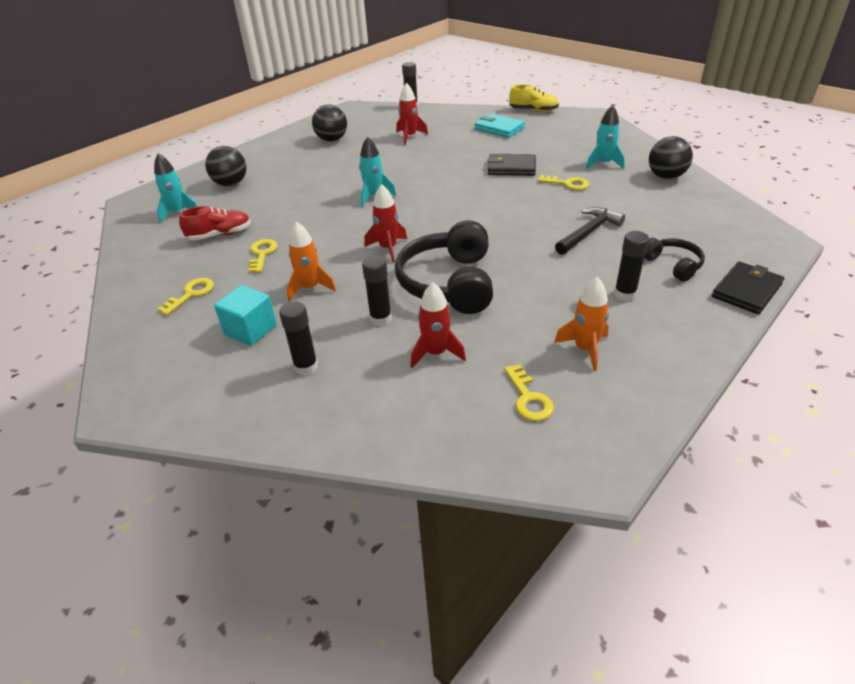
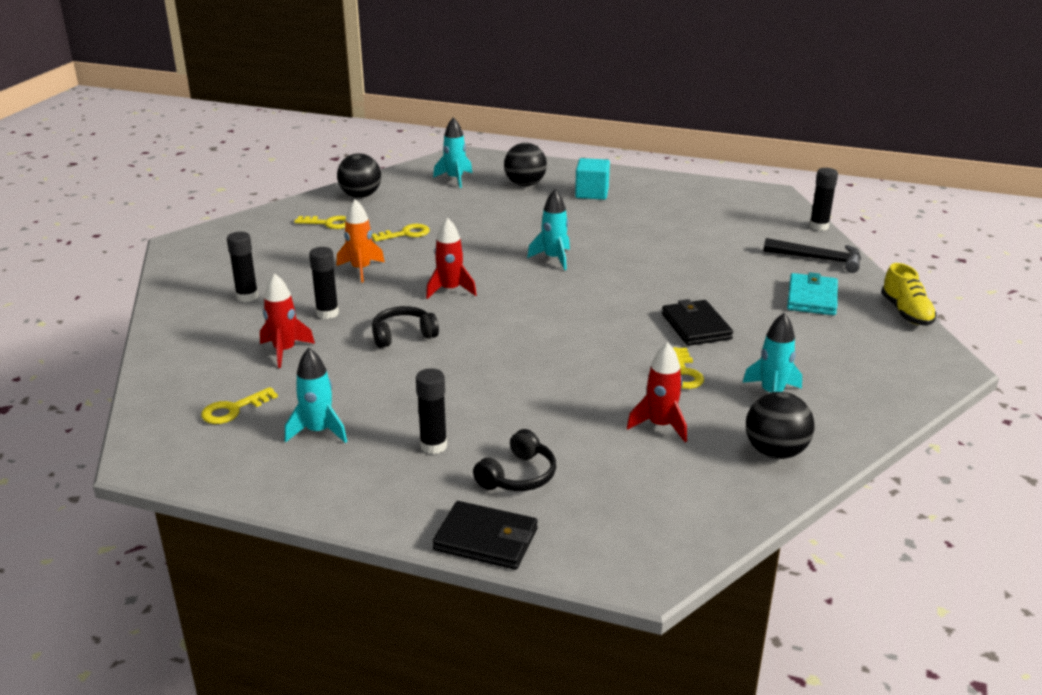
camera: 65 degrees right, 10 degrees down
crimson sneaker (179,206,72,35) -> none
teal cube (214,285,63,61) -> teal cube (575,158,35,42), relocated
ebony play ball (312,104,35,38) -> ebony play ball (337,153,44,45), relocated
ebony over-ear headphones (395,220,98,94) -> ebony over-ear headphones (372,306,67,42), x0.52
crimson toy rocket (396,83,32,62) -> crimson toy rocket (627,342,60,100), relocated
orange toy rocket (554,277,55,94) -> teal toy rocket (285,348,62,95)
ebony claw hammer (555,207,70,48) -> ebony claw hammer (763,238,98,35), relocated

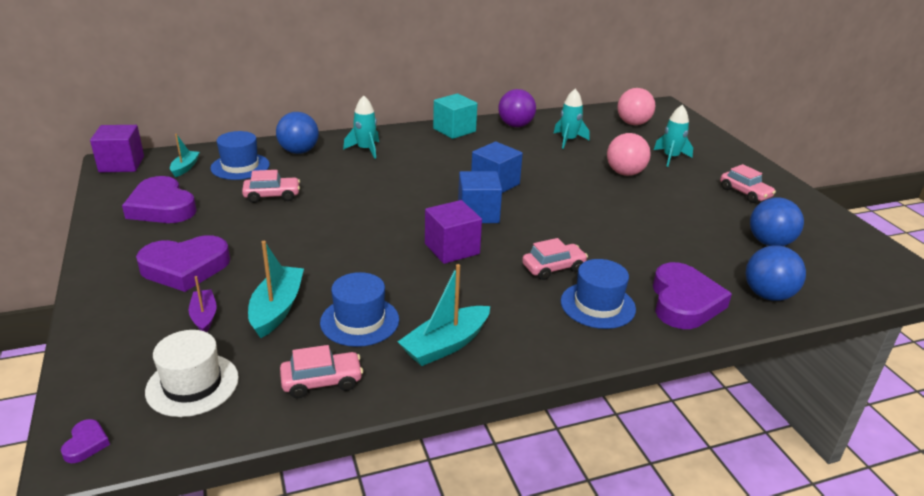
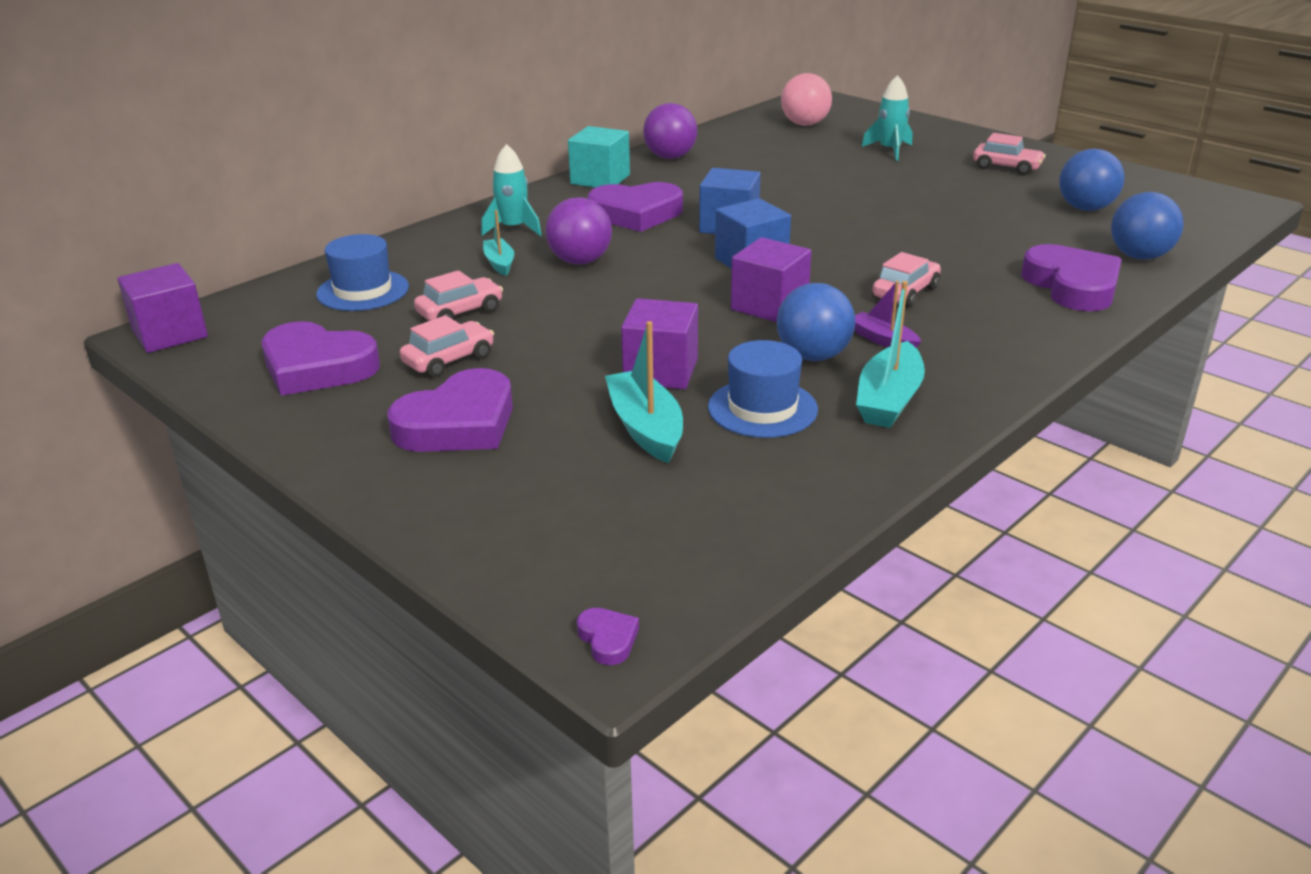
camera: 25 degrees left, 0 degrees up
white hat (145,330,94,87) -> none
teal toy boat (170,134,30,43) -> teal toy boat (483,210,31,66), relocated
violet toy boat (189,276,28,56) -> violet toy boat (855,281,66,67), relocated
royal blue play ball (276,112,43,42) -> royal blue play ball (776,283,79,78), relocated
rosy car (280,345,83,53) -> rosy car (400,315,94,63), relocated
teal toy rocket (553,89,37,60) -> none
royal blue hat (561,259,75,70) -> none
rosy play ball (607,133,44,43) -> none
none -> violet play ball (545,197,67,68)
none -> violet love heart (587,182,96,50)
none -> violet cube (621,298,77,91)

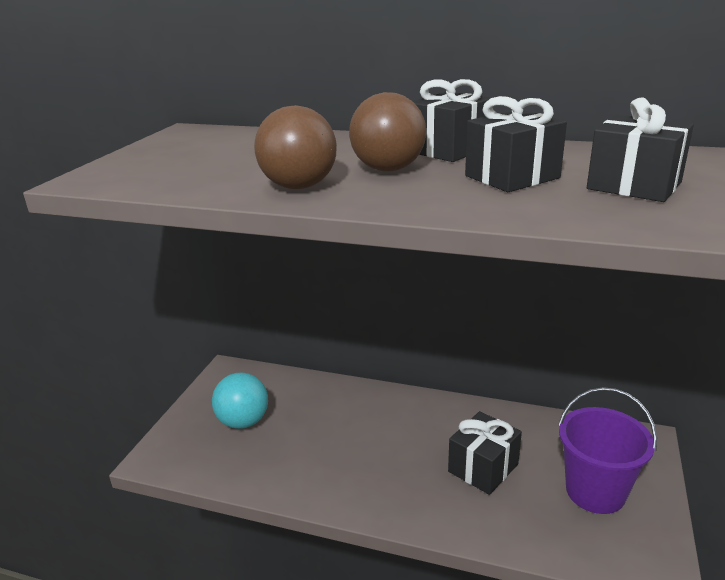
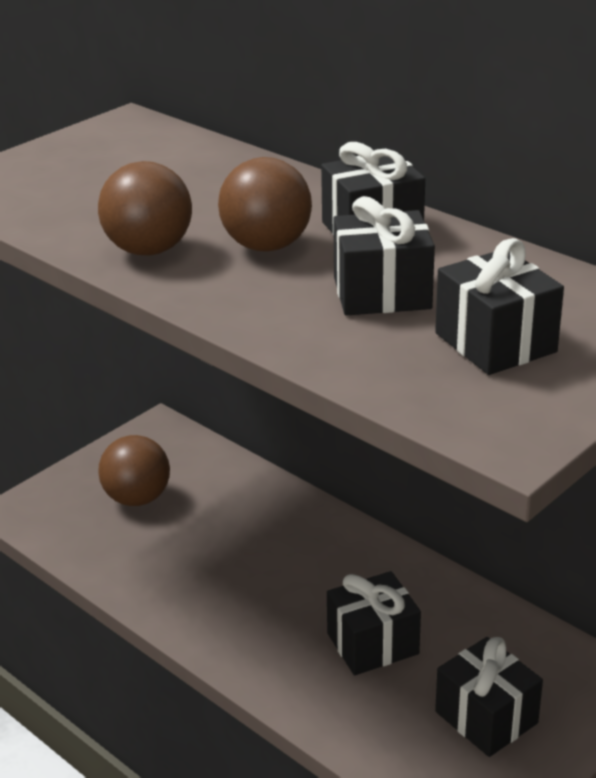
camera: 25 degrees right, 5 degrees up
teal play ball (212,373,56,56) -> russet play ball (98,435,72,71)
violet pail (558,387,99,127) -> ebony gift (435,637,108,120)

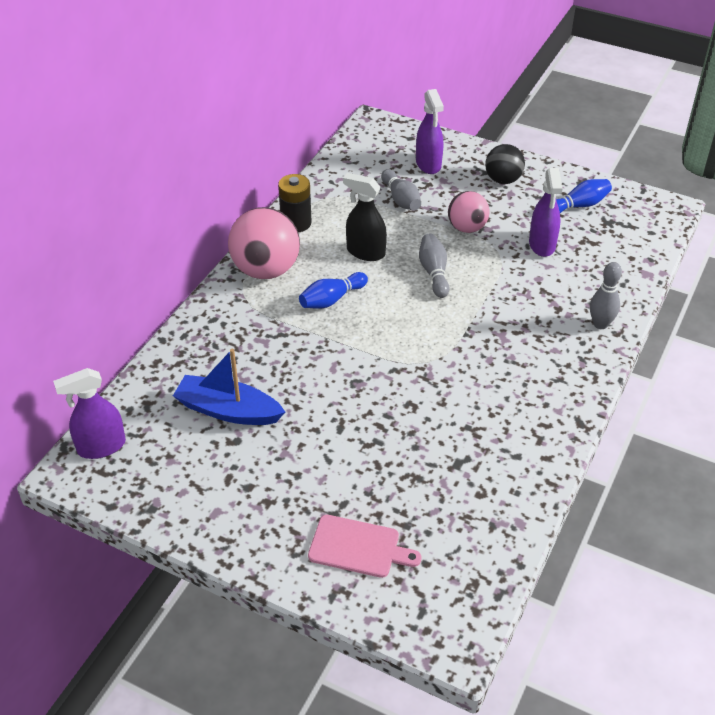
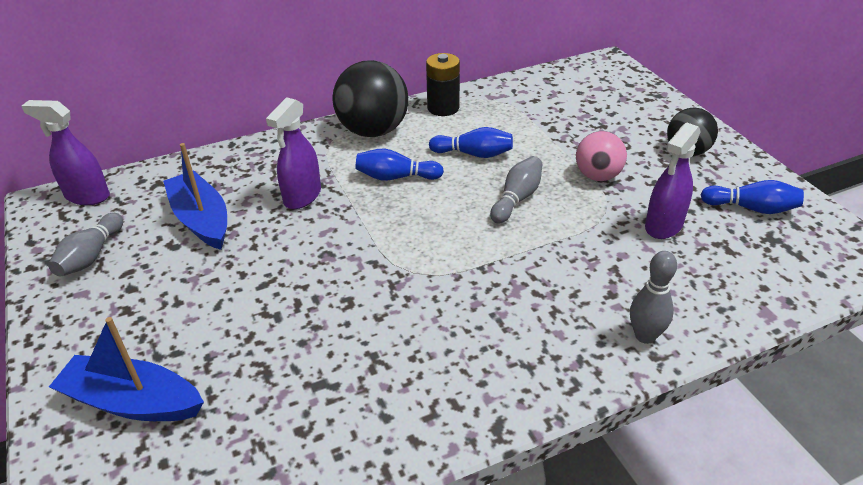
camera: 40 degrees right, 5 degrees down
rosy play ball (228,207,72,72) -> ebony play ball (333,60,75,77)
rosy bread board (308,515,113,63) -> royal blue toy boat (49,317,155,104)
ebony sprayer (343,173,44,88) -> royal blue bowling pin (429,127,84,31)
ash-grey bowling pin (381,169,40,42) -> ash-grey bowling pin (48,213,75,64), relocated
violet sprayer (416,89,28,85) -> violet sprayer (266,97,55,112), relocated

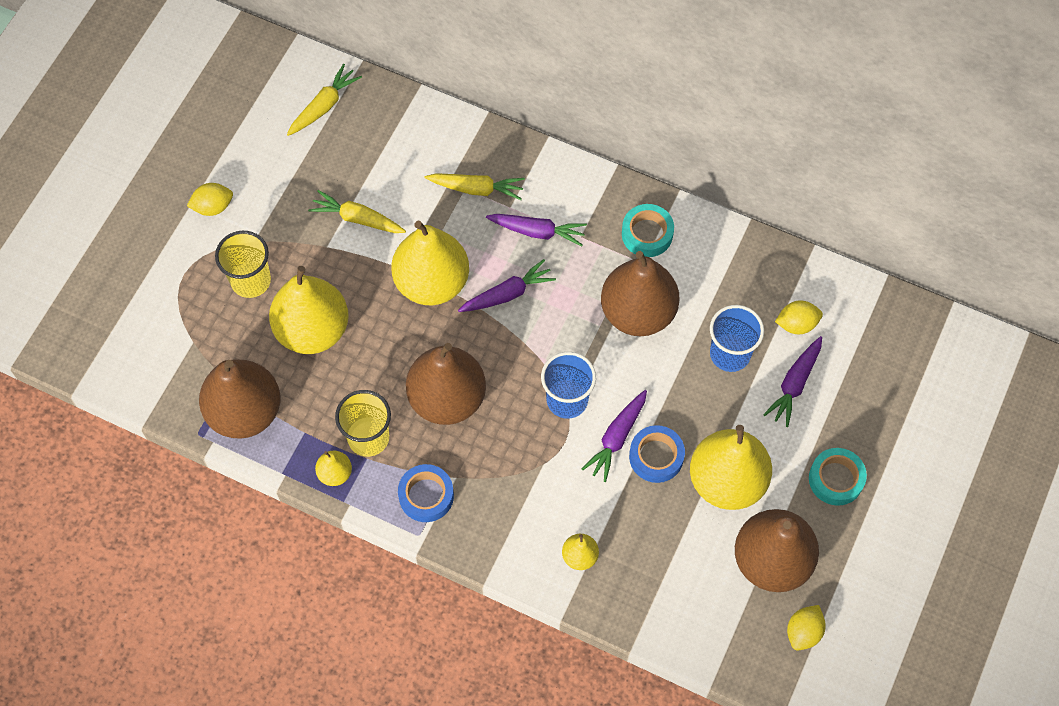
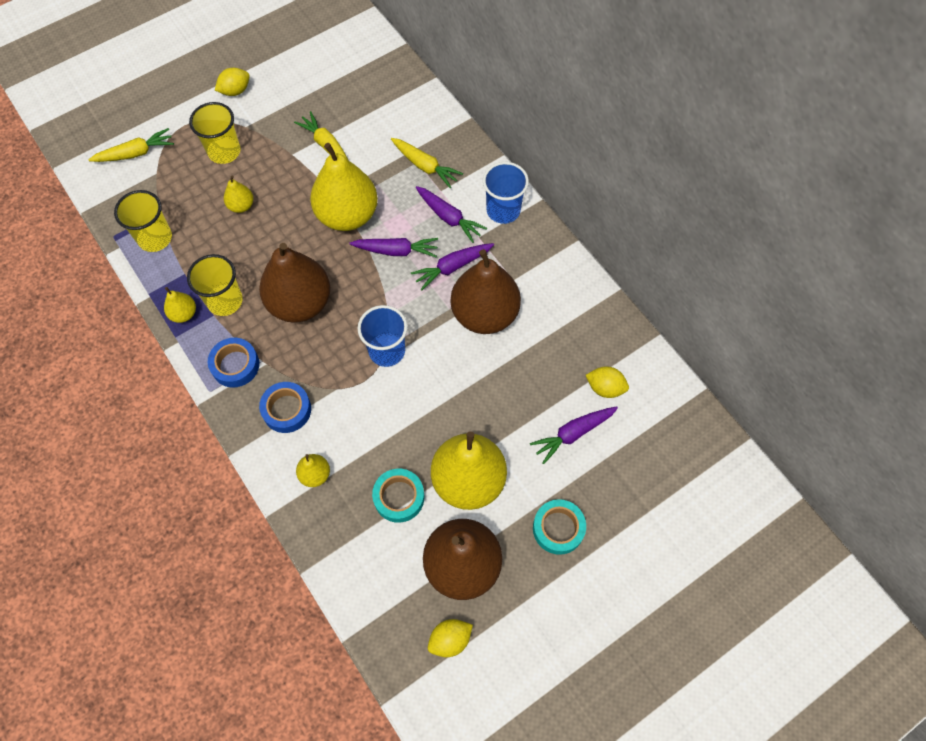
camera: 30 degrees right, 0 degrees up
yellow lemon (187,183,46,33) -> yellow lemon (215,68,35,28), 45 degrees counterclockwise
russet toy pear (199,359,82,80) -> yellow beaker (114,190,58,62)
yellow toy pear (269,266,80,88) -> yellow toy pear (224,175,30,38), x0.45
yellow root vegetable (287,64,75,72) -> yellow root vegetable (88,128,86,34), relocated
violet root vegetable (582,390,65,92) -> violet root vegetable (411,243,83,47), relocated
teal sticky tape (622,204,52,53) -> teal sticky tape (372,469,52,54), relocated
royal blue sticky tape (629,425,56,58) -> royal blue sticky tape (259,382,52,51), relocated
royal blue beaker (710,305,54,67) -> royal blue beaker (483,162,46,62), relocated

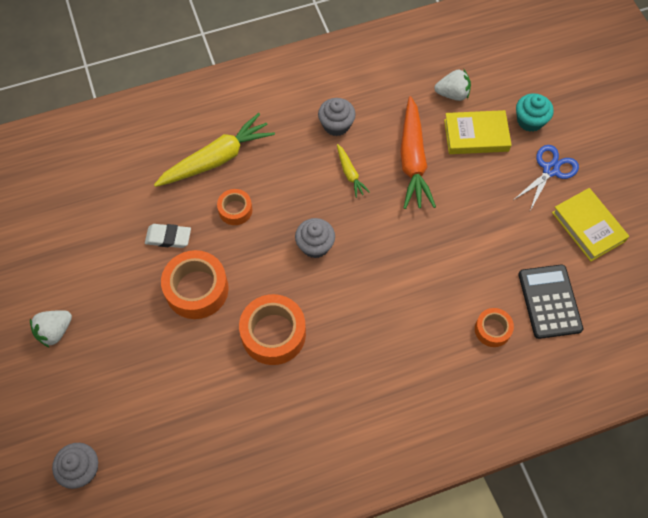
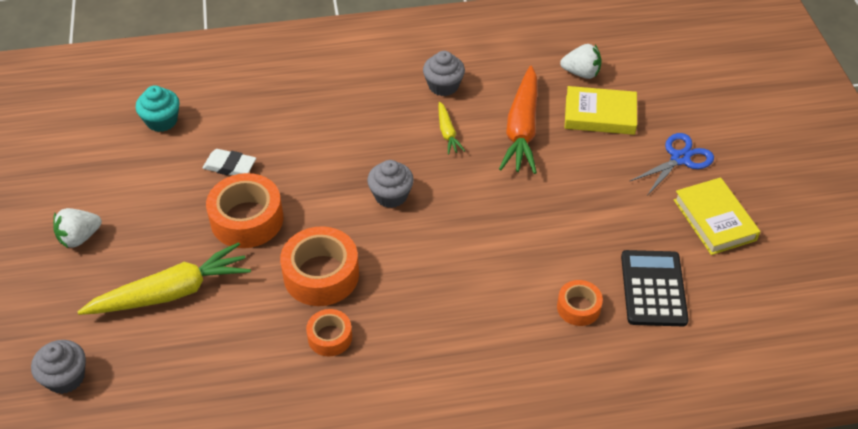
camera: 10 degrees right, 15 degrees down
yellow root vegetable (154,113,121,74) -> yellow root vegetable (77,242,174,73), relocated
orange sticky tape (217,189,35,36) -> orange sticky tape (306,309,46,47), relocated
teal cupcake (516,93,38,39) -> teal cupcake (136,85,43,47), relocated

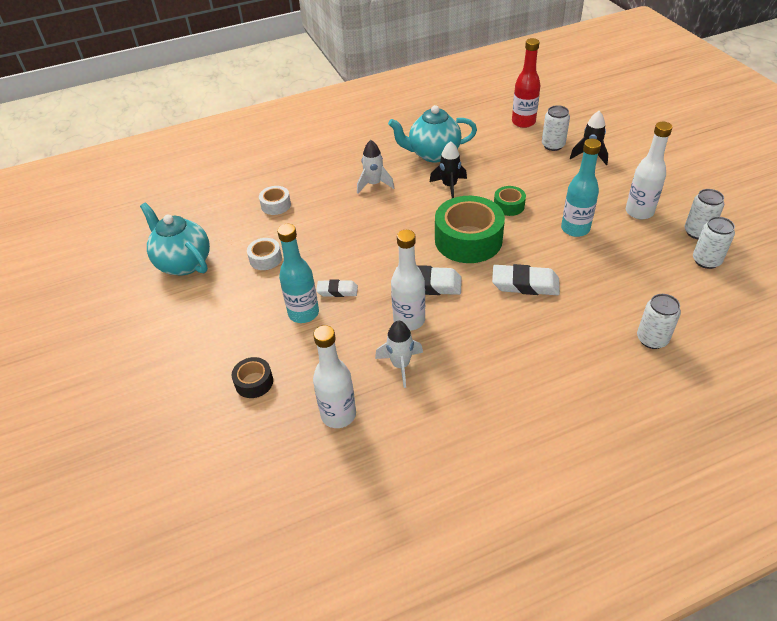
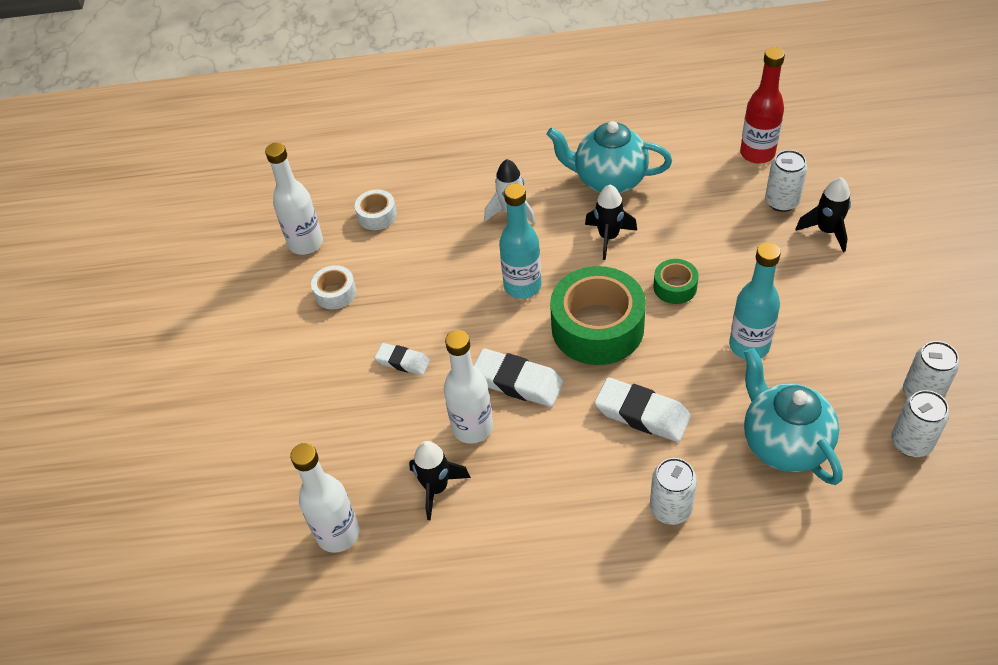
camera: 20 degrees right, 5 degrees up
teal tea pot (140,202,70,74) -> teal tea pot (744,348,99,137), relocated
ebony sticky tape (232,357,41,41) -> none
teal bottle (277,224,42,99) -> teal bottle (499,184,42,115), relocated
white toy rocket (375,321,48,67) -> ebony toy rocket (409,441,62,79)
white bottle (626,122,46,97) -> white bottle (265,143,58,112), relocated
white can (637,294,44,55) -> white can (650,458,47,67), relocated

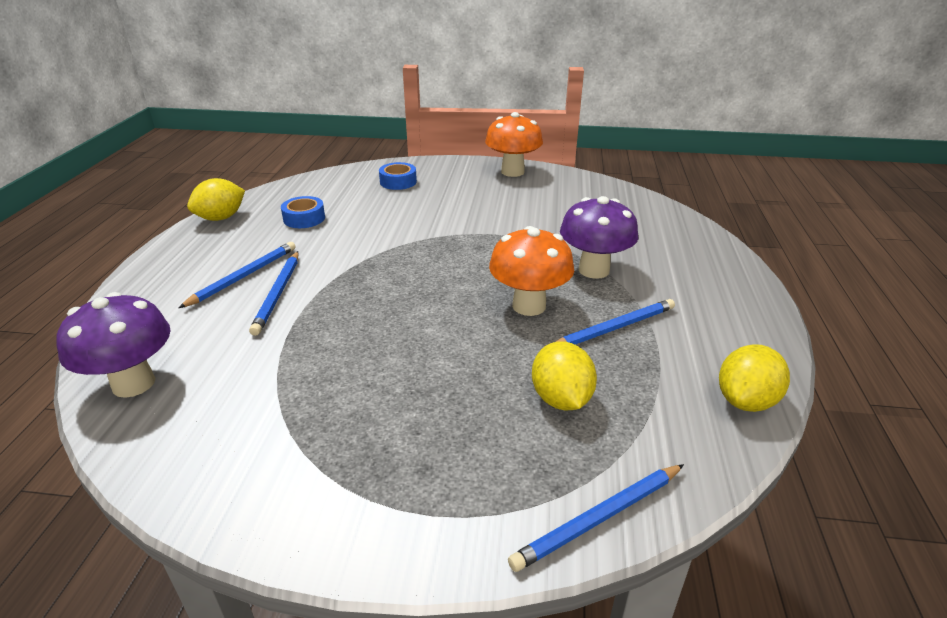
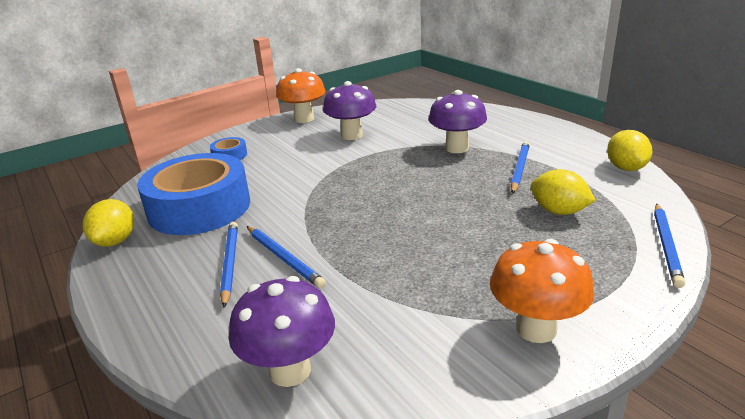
camera: 40 degrees left, 5 degrees down
royal blue sticky tape (281,196,44,32) -> royal blue sticky tape (137,153,113,82), x2.44
orange toadstool (489,226,85,90) -> orange toadstool (490,239,104,104), relocated
none -> violet toadstool (323,81,53,59)

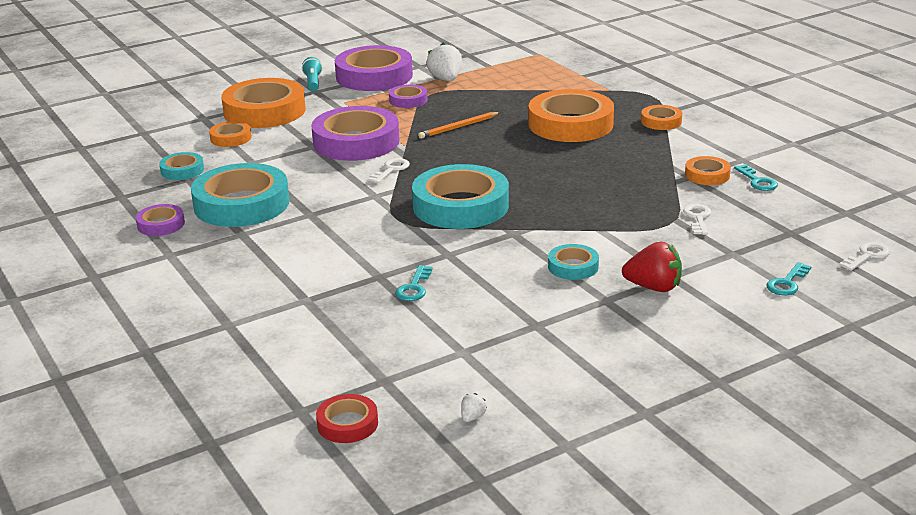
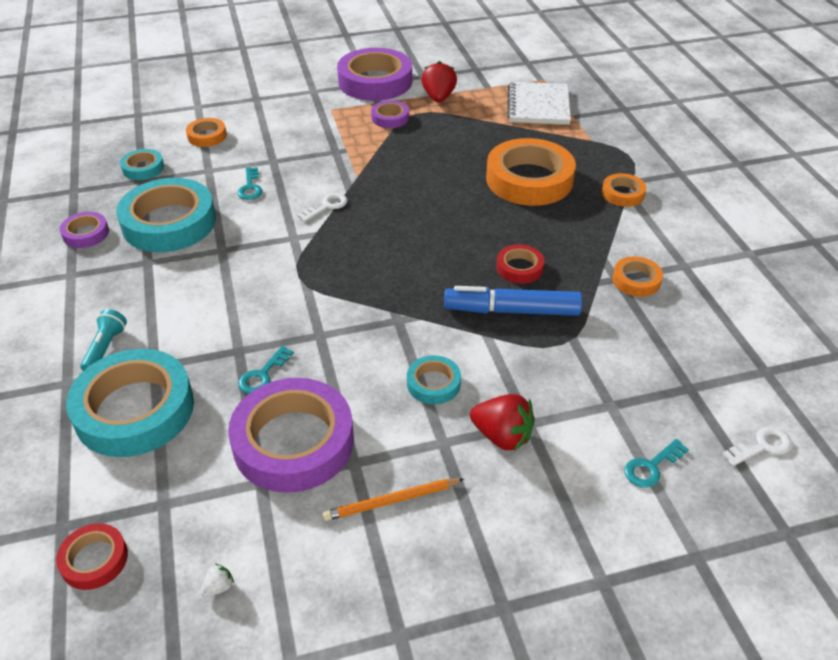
camera: 15 degrees right, 15 degrees up
orange sticky tape (221,78,85,50) -> none
teal flashlight (302,57,20,34) -> teal flashlight (80,309,47,62), relocated
violet sticky tape (311,106,88,55) -> violet sticky tape (228,378,126,115), relocated
teal sticky tape (412,164,97,65) -> teal sticky tape (66,349,128,108), relocated
orange lead pencil (418,112,82,27) -> orange lead pencil (323,478,141,43), relocated
white berry (426,43,36,38) -> crimson berry (421,61,36,41)
white latchkey (683,204,28,31) -> none
teal latchkey (734,164,44,27) -> teal latchkey (237,167,26,33), relocated
none -> royal blue marker pen (444,286,138,30)
none -> crimson sticky tape (496,245,48,39)
none -> white notebook (507,82,64,43)

